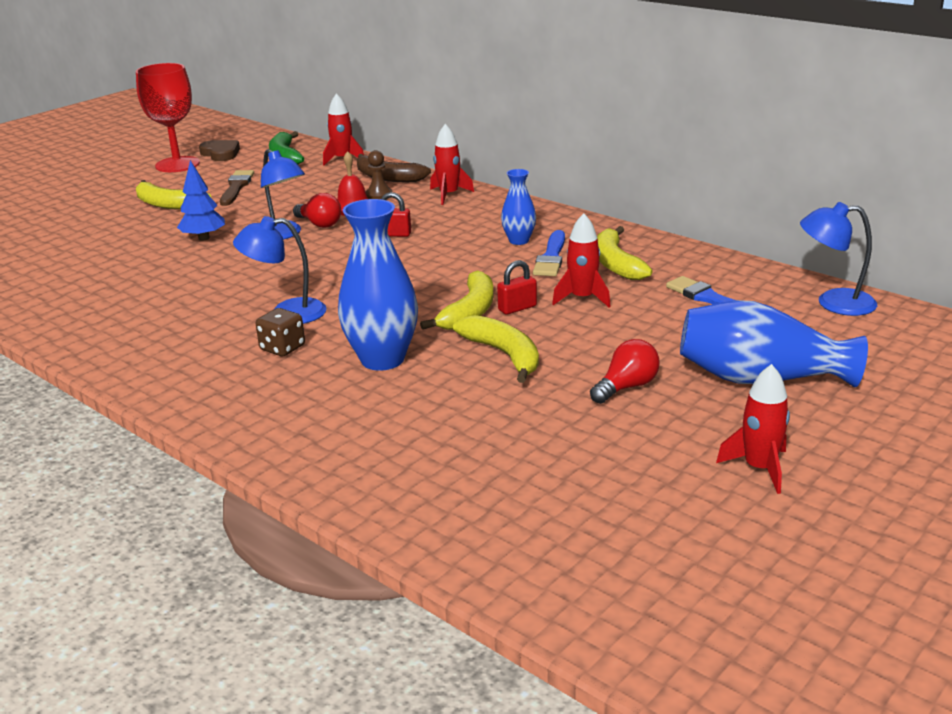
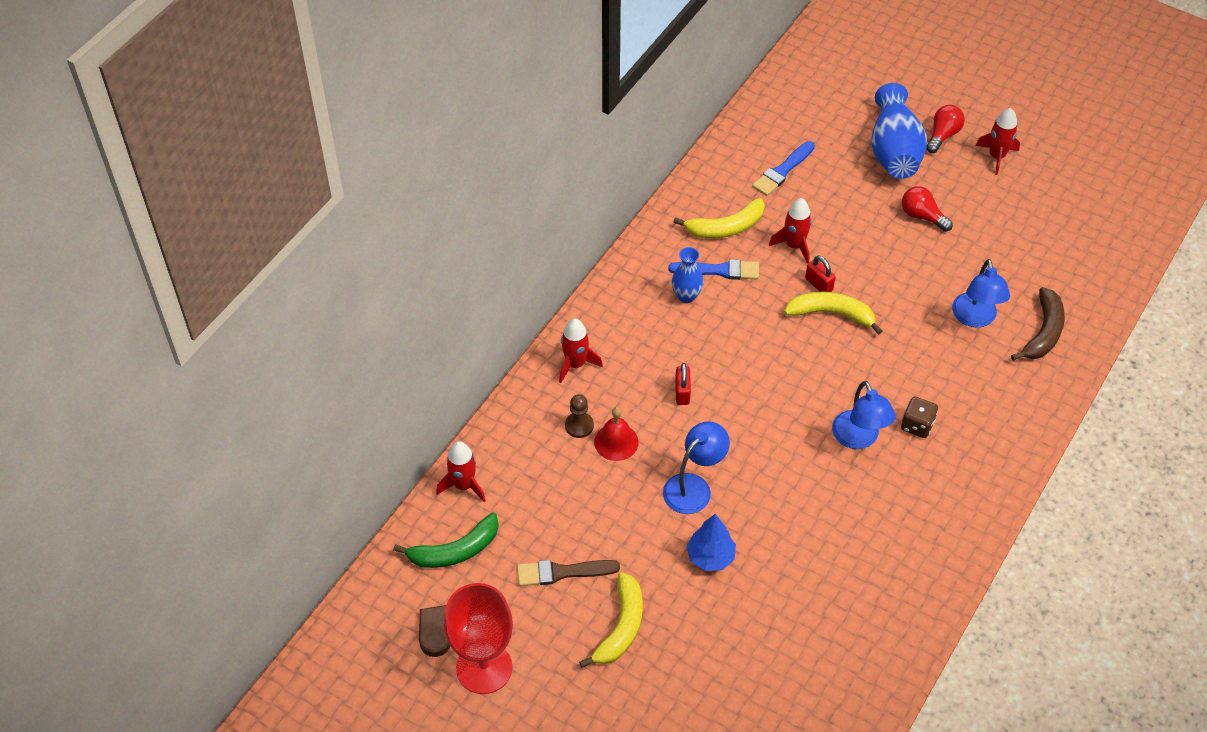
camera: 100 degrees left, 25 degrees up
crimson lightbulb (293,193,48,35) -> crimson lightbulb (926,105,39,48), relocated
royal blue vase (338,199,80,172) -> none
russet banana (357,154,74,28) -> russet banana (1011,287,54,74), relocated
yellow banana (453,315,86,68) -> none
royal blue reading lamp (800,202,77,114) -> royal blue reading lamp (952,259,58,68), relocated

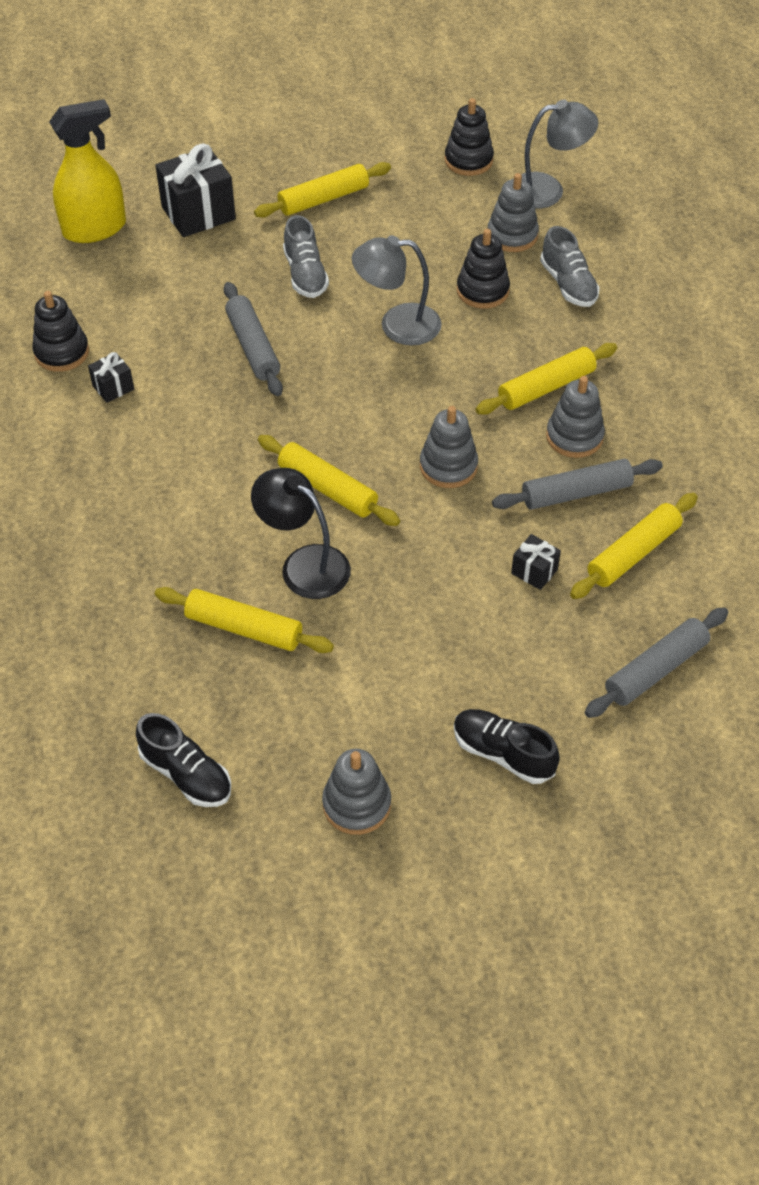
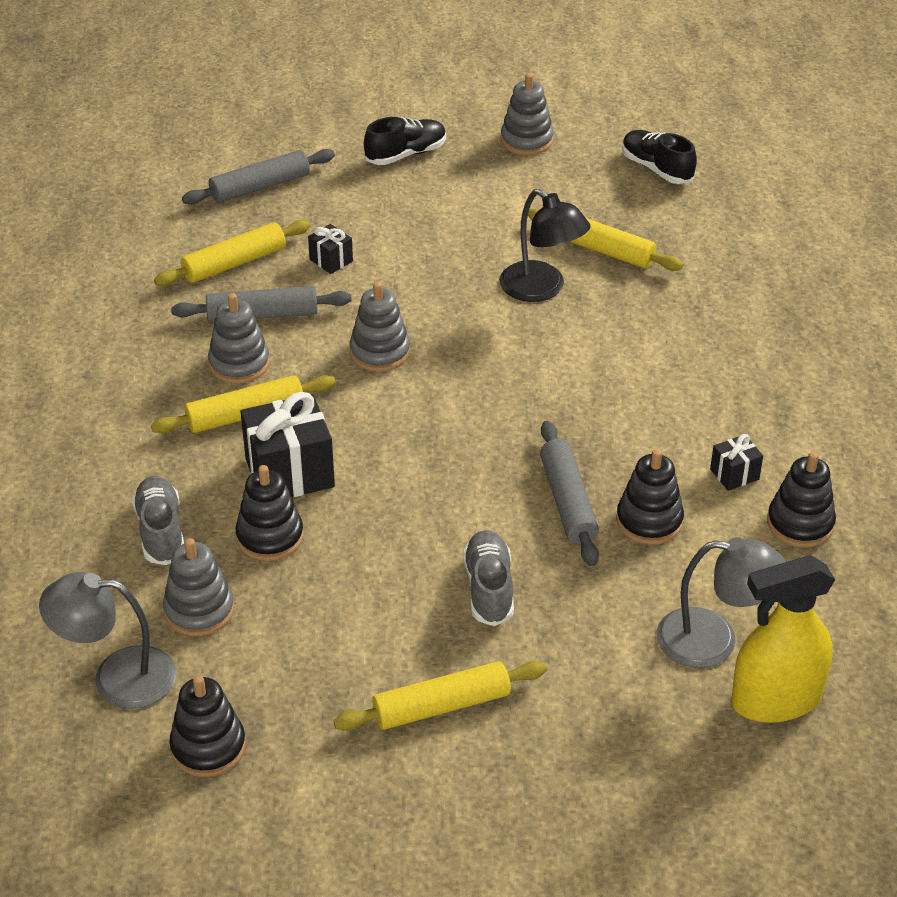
camera: 170 degrees left, 10 degrees down
ebony gift (155,143,81,94) -> ebony gift (241,392,94,105), relocated
yellow pastry roller (258,435,142,91) -> none
ash-grey reading lamp (352,235,90,110) -> ash-grey reading lamp (656,537,130,131), relocated
ebony sneaker (454,709,106,75) -> ebony sneaker (364,117,82,48), 75 degrees counterclockwise
none -> ebony ring stacker (616,449,68,96)

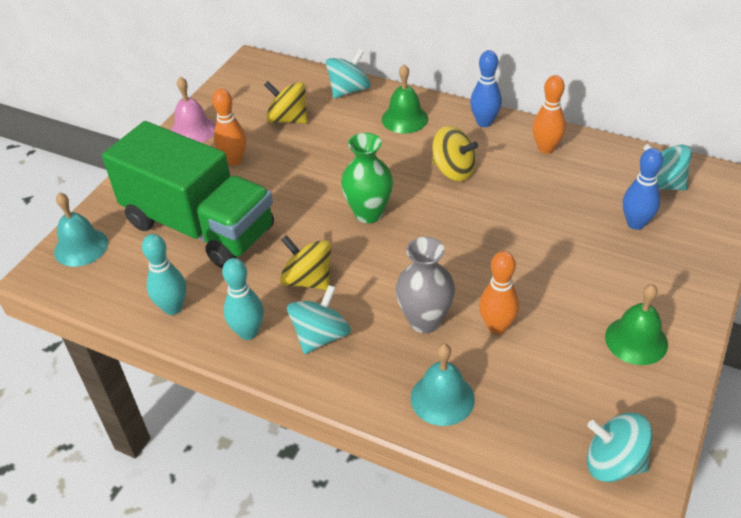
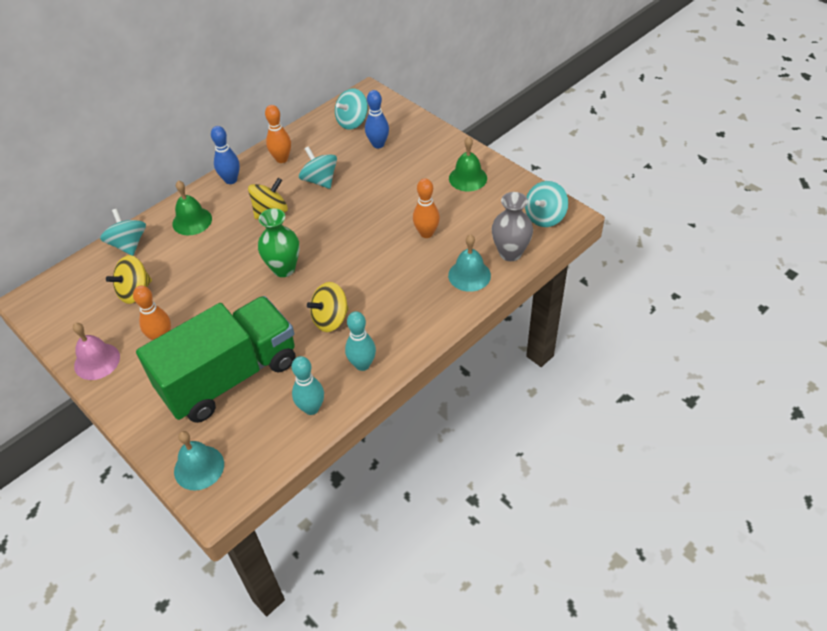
camera: 70 degrees left, 5 degrees up
teal whirligig (287,285,64,69) -> teal whirligig (299,146,38,43), relocated
ash-grey vase (396,237,59,96) -> ash-grey vase (492,192,41,69), relocated

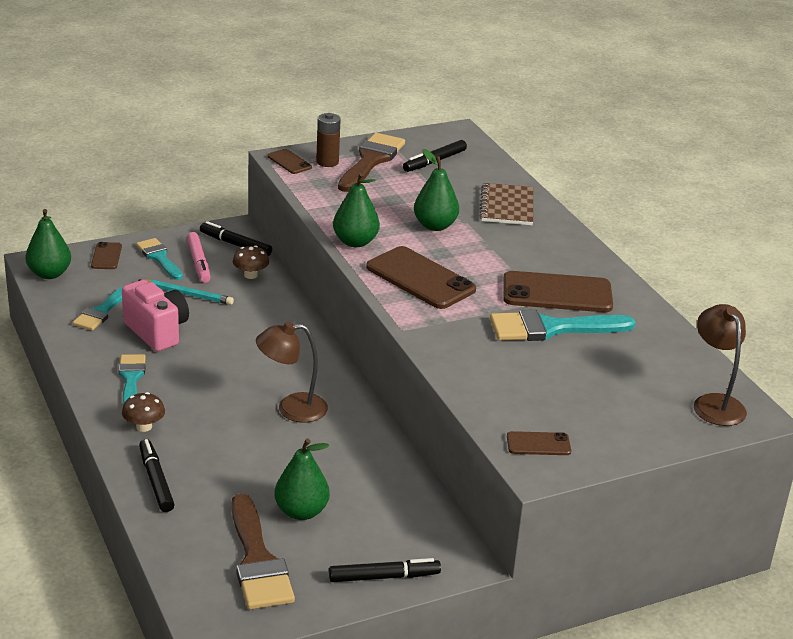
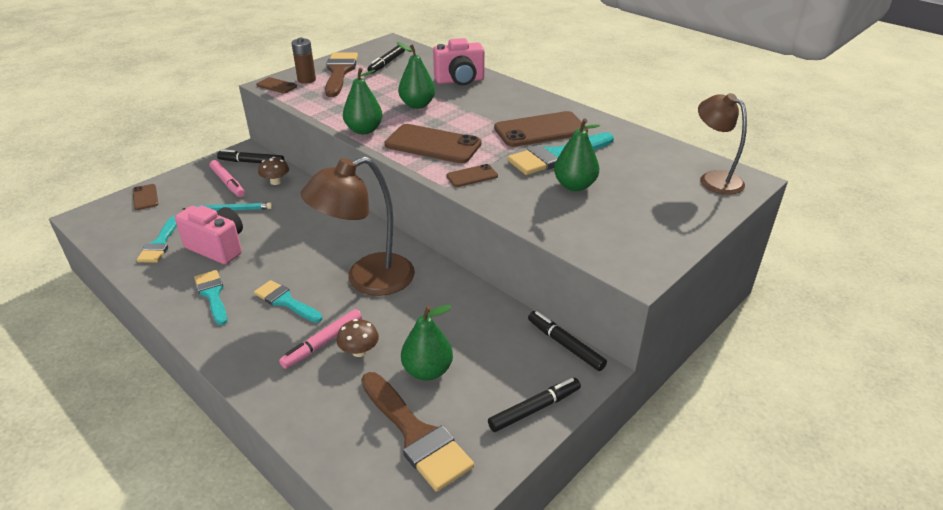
camera: 20 degrees left, 5 degrees up
leaf-green toy pear (25,209,46,70) -> leaf-green toy pear (554,119,47,72), relocated
russet toadstool (122,392,43,40) -> russet toadstool (337,319,42,38), relocated
teal paintbrush (136,238,47,42) -> teal paintbrush (254,280,69,43), relocated
ebony marker pen (139,439,36,73) -> ebony marker pen (528,311,79,60), relocated
russet reading lamp (256,322,72,101) -> russet reading lamp (301,156,114,140), x1.55
russet notebook (479,183,55,42) -> rosy compact camera (433,38,52,48)
russet smartphone (507,431,64,24) -> russet smartphone (446,164,52,23), relocated
none -> rosy marker pen (279,309,83,60)

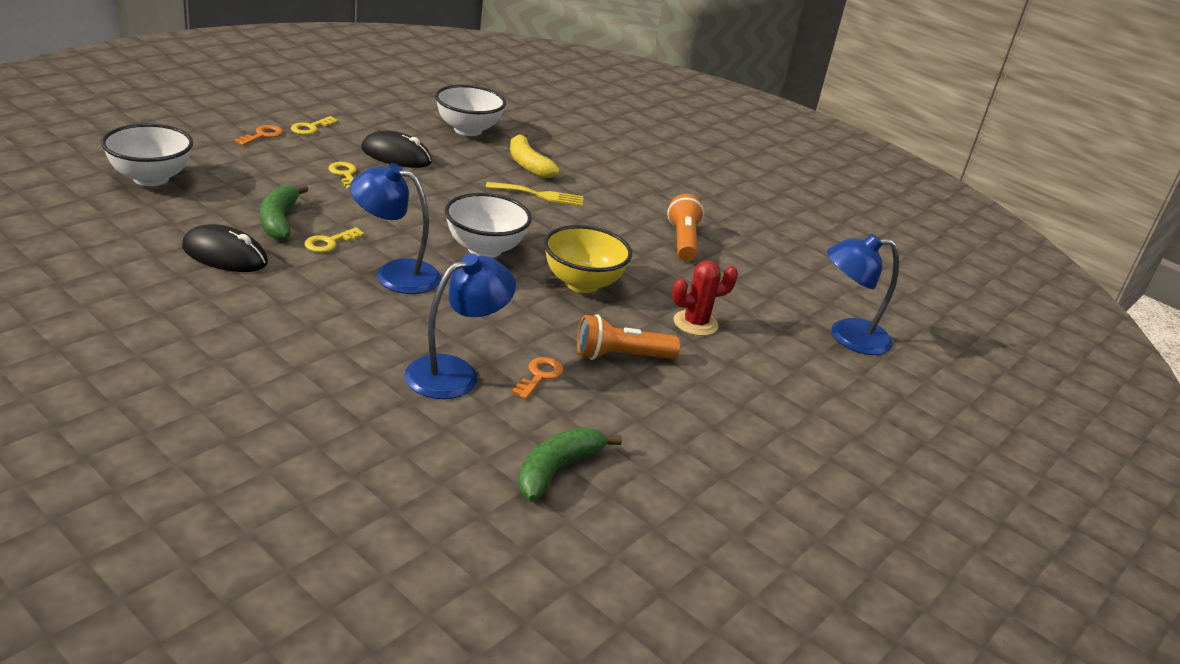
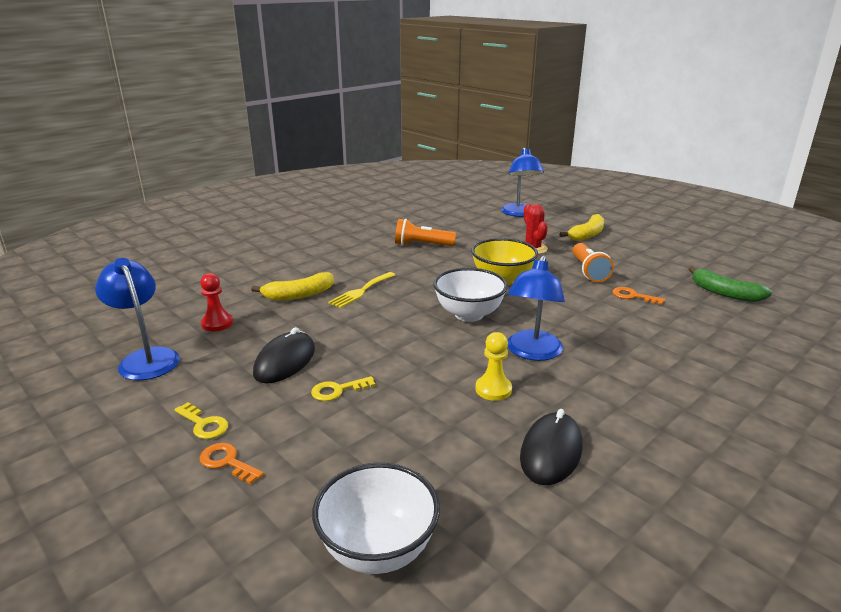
camera: 80 degrees left, 5 degrees down
leaf-green banana (260,185,49,55) -> none
yellow latchkey (304,227,60,26) -> yellow chess pawn (475,332,37,69)
royal blue reading lamp (405,253,111,146) -> royal blue reading lamp (95,258,85,122), relocated
white bowl (435,85,71,51) -> crimson chess pawn (200,273,33,58)
yellow fork (486,182,98,24) -> yellow fork (328,272,67,36), 150 degrees counterclockwise
none -> yellow banana (559,214,45,27)

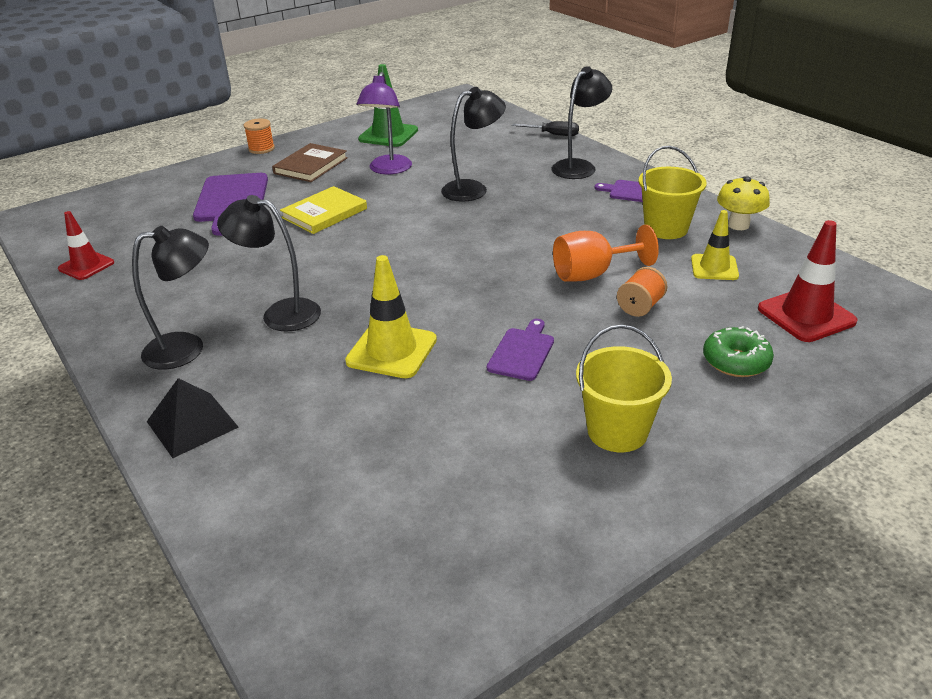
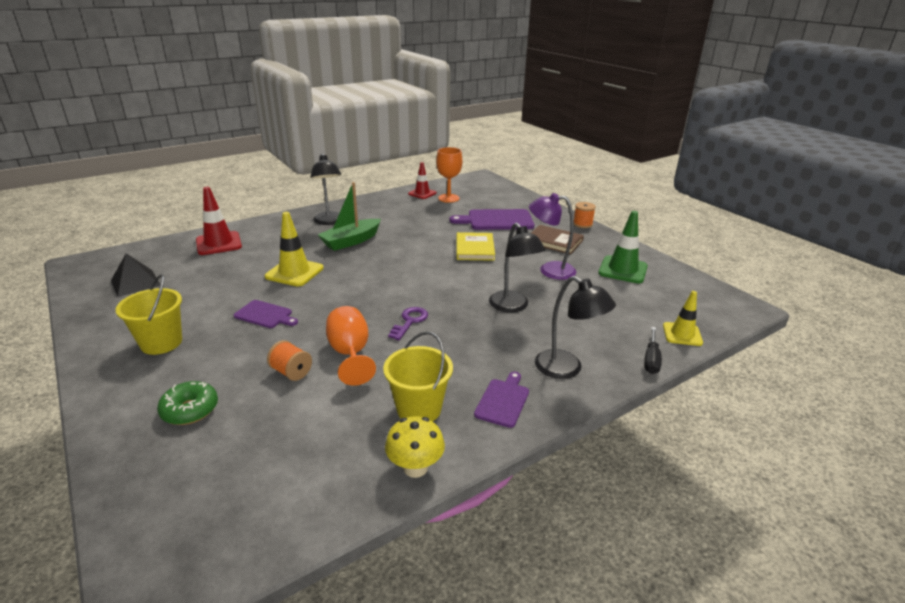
camera: 90 degrees right, 5 degrees down
ebony solid pyramid (146,378,93,80) -> ebony solid pyramid (111,253,49,44), relocated
ebony reading lamp (217,195,104,137) -> leaf-green toy boat (318,182,63,69)
yellow hardback (280,186,87,48) -> yellow hardback (457,232,38,29), 45 degrees clockwise
yellow road cone (691,210,48,70) -> yellow road cone (663,291,40,55), relocated
crimson road cone (758,220,100,122) -> crimson road cone (196,187,46,68), relocated
none -> violet latchkey (388,307,40,33)
none -> orange goblet (436,147,26,56)

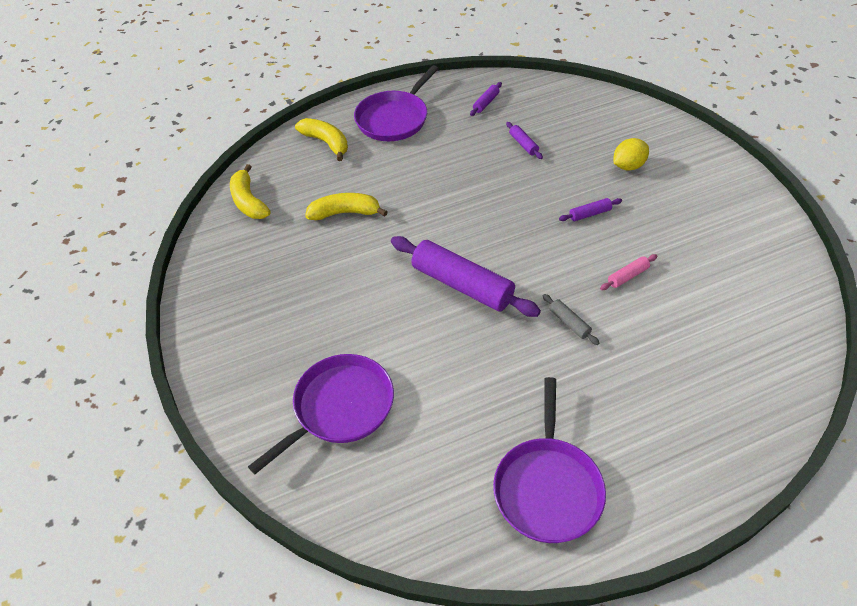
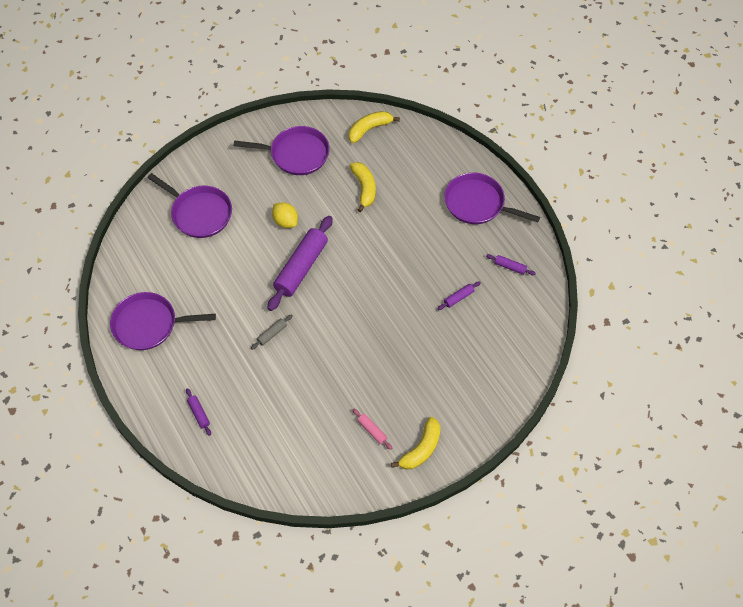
camera: 80 degrees right, 10 degrees up
yellow banana (295,118,53,43) -> yellow banana (391,417,49,52), relocated
violet pastry roller (559,198,63,23) -> violet pastry roller (186,388,25,48), relocated
rosy pastry roller (600,254,57,36) -> rosy pastry roller (353,409,39,41), relocated
yellow lemon (614,138,35,32) -> yellow lemon (272,202,26,26), relocated
none -> violet skillet (233,126,97,49)

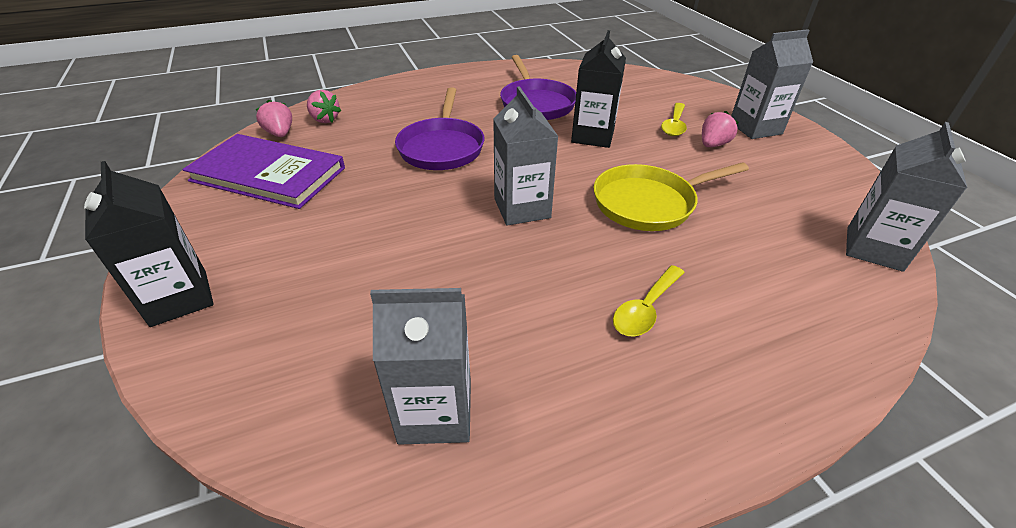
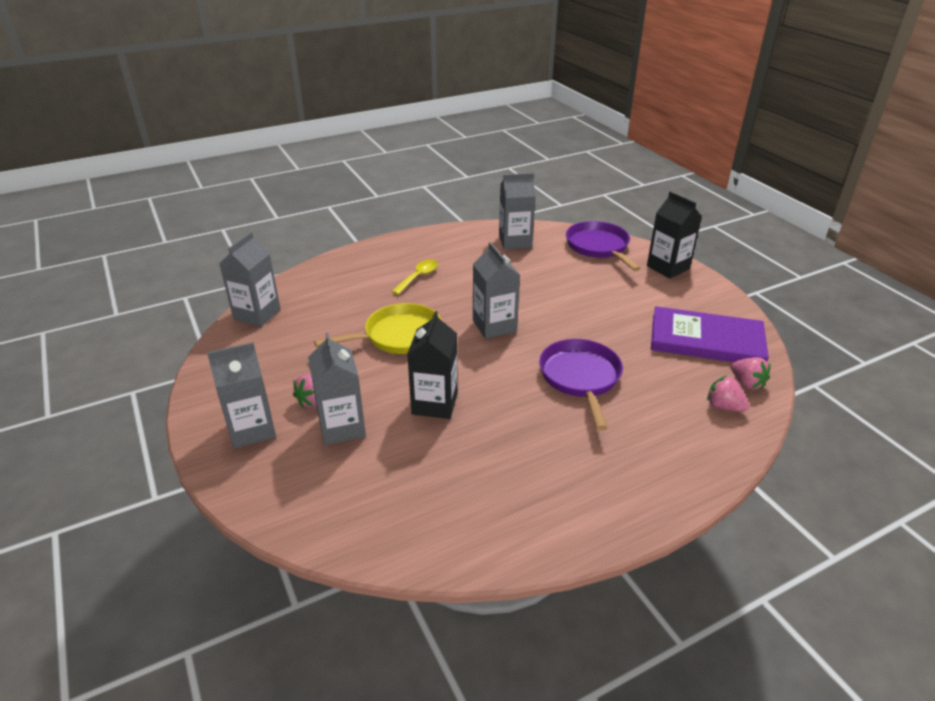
camera: 175 degrees right, 5 degrees down
violet skillet (500,55,76,65) -> violet skillet (566,221,75,50), relocated
yellow spoon (661,103,26,33) -> ash-grey carton (308,333,58,112)

